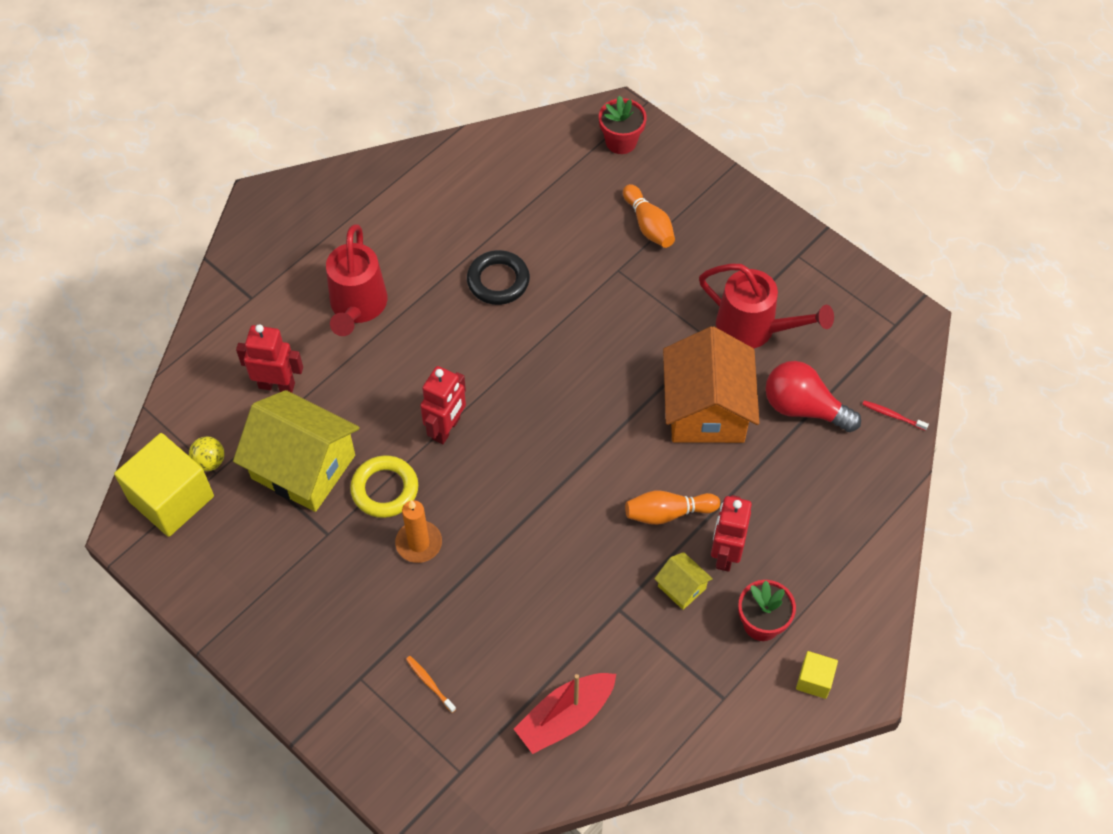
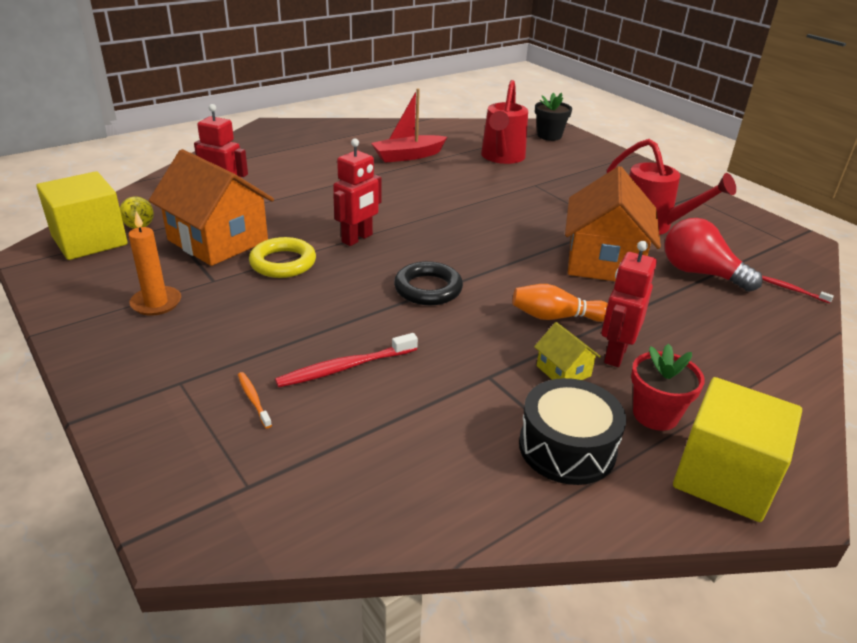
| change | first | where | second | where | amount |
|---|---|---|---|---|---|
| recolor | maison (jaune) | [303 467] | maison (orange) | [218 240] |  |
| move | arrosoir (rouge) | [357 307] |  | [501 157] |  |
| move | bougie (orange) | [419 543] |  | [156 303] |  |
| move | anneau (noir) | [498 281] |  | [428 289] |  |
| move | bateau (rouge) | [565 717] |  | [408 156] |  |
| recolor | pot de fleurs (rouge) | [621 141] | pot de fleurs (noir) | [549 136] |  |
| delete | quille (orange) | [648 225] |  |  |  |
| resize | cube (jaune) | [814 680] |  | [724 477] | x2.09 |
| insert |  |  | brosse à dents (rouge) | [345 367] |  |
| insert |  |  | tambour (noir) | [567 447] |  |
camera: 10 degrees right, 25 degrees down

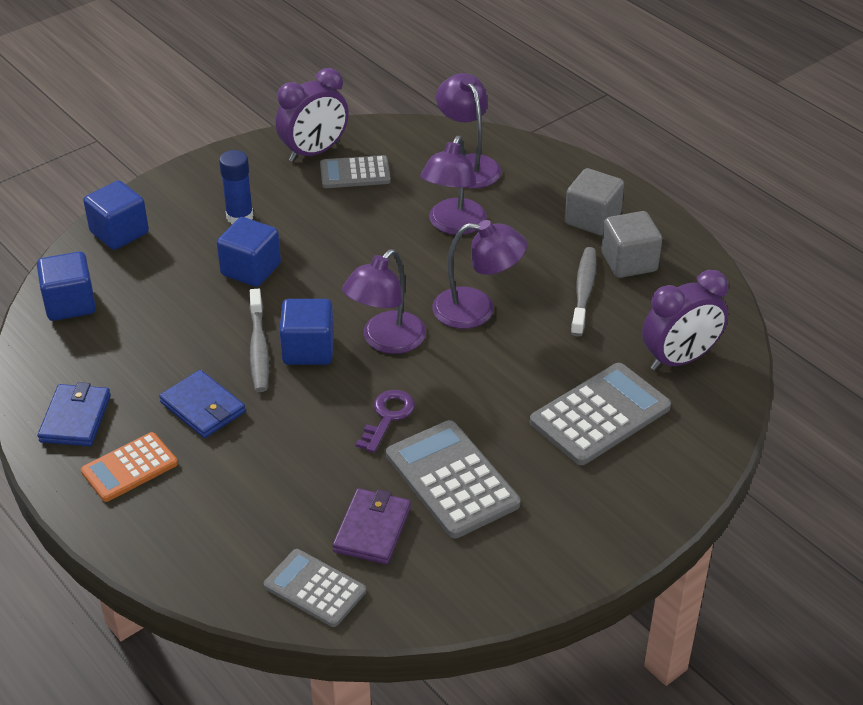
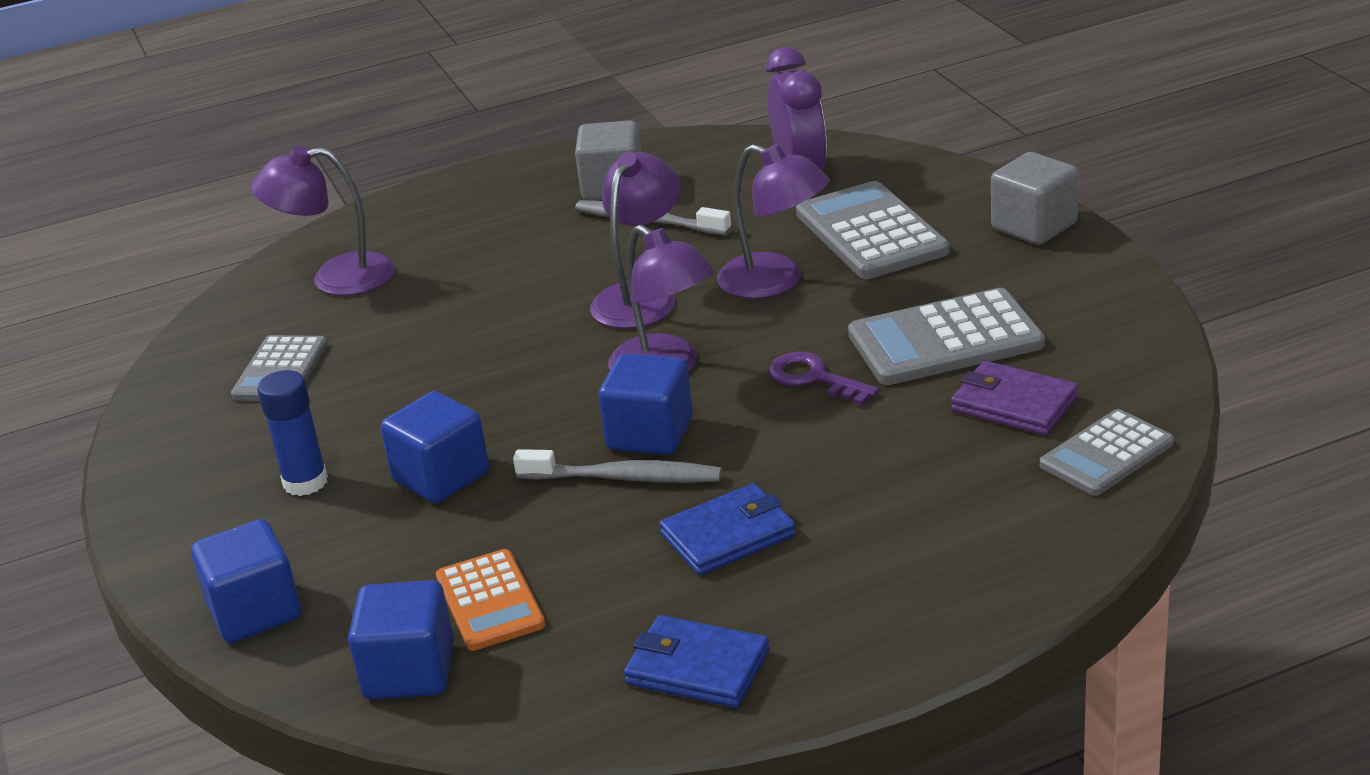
| change | first | where | second | where | amount |
|---|---|---|---|---|---|
| move | calculatrice (orange) | [129 468] |  | [490 601] |  |
| delete | réveil (violet) | [314 152] |  |  |  |
| move | lampe (violet) | [453 225] |  | [775 282] |  |
| move | cube (gris) | [592 219] |  | [1034 226] |  |
camera: 70 degrees left, 10 degrees down

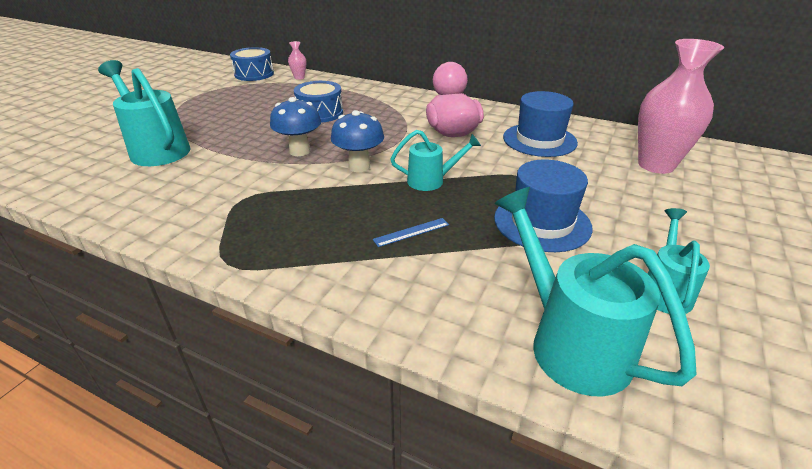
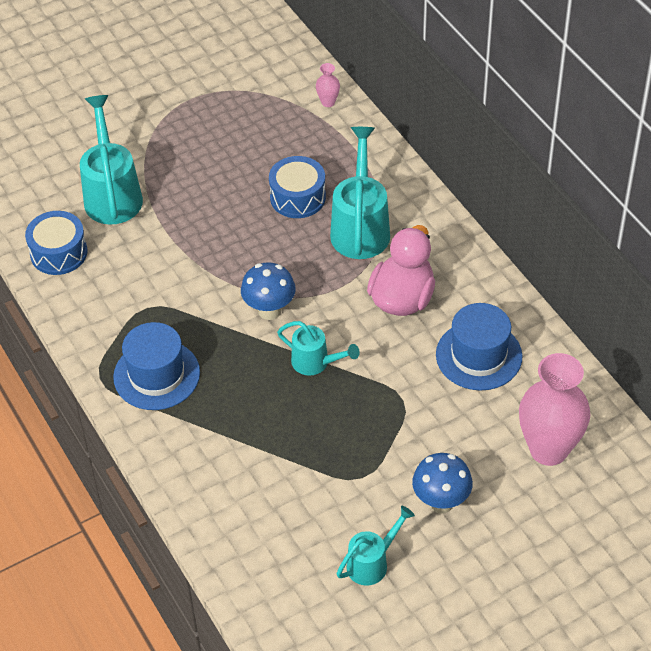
| change | first | where | second | where | amount |
|---|---|---|---|---|---|
| move | tambour (bleu) | [254 74] |  | [59 253] |  |
| move | champignon (bleu) | [300 151] |  | [441 502] |  |
| delete | règle (bleu) | [411 232] |  |  |  |
| move | chapeau (bleu) | [542 222] |  | [156 375] |  |
| move | arrosoir (turquoise) | [569 342] |  | [360 228] |  |
camera: 35 degrees right, 15 degrees up

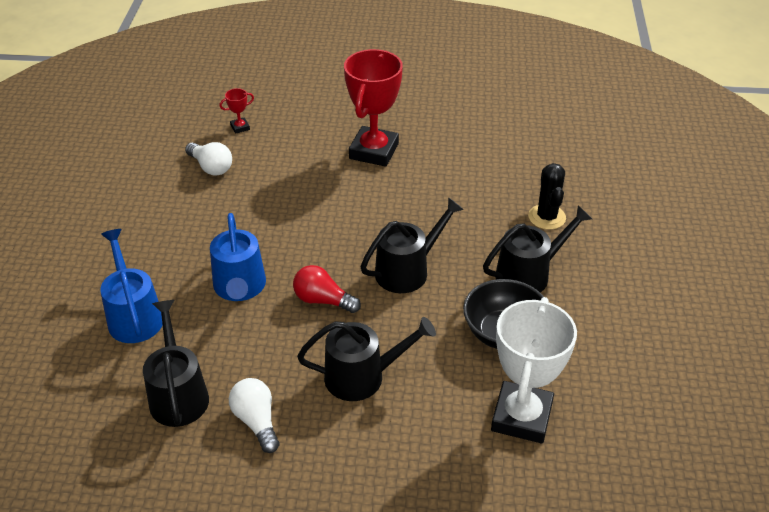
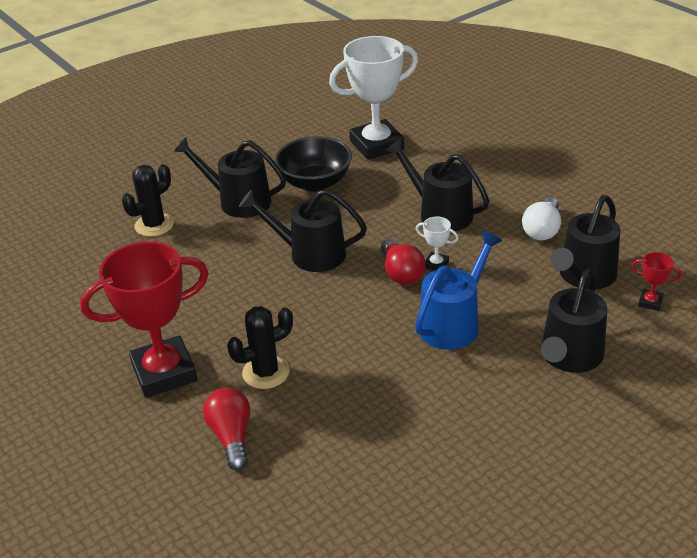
| change | first | where | second | where | amount |
|---|---|---|---|---|---|
| recolor | arrosoir (bleu) | [134 316] | arrosoir (noir) | [569 356] |  |
| delete | ampoule (blanc) | [211 167] |  |  |  |
| move | trophée (rouge) | [240 127] |  | [650 302] |  |
| insert |  |  | ampoule (rouge) | [231 436] |  |
| insert |  |  | cactus (noir) | [266 372] |  |
| insert |  |  | trophée (blanc) | [436 264] |  |
camera: 130 degrees left, 5 degrees down

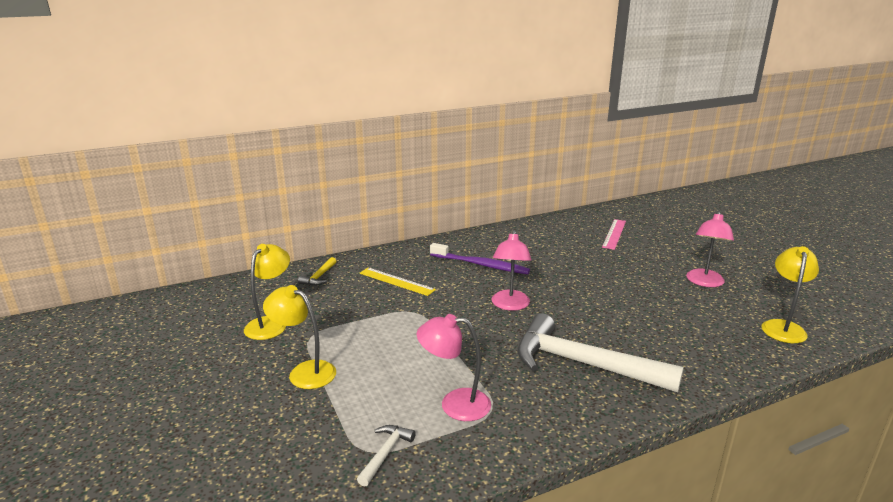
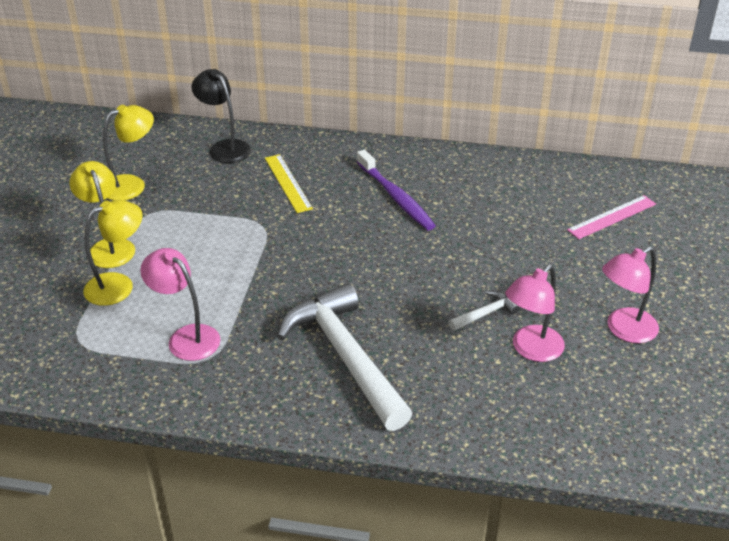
| change | first | where | second | where | amount |
|---|---|---|---|---|---|
| replace | marteau (jaune) | [319 277] | lampe (noir) | [225 148] |  |
| move | marteau (blanc) | [385 453] |  | [485 314] |  |
| move | lampe (rose) | [510 305] |  | [531 350] |  |
| move | lampe (jaune) | [783 327] |  | [118 285] |  |
camera: 35 degrees right, 15 degrees up

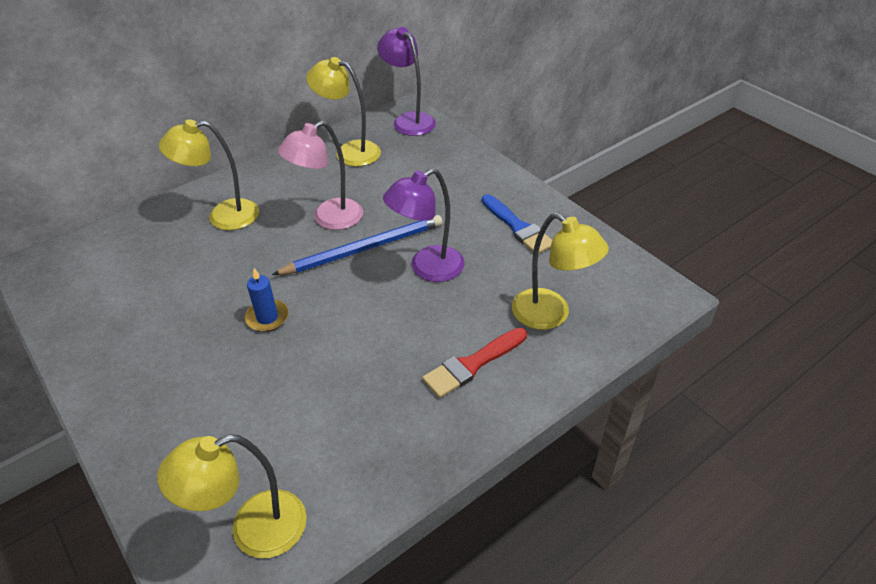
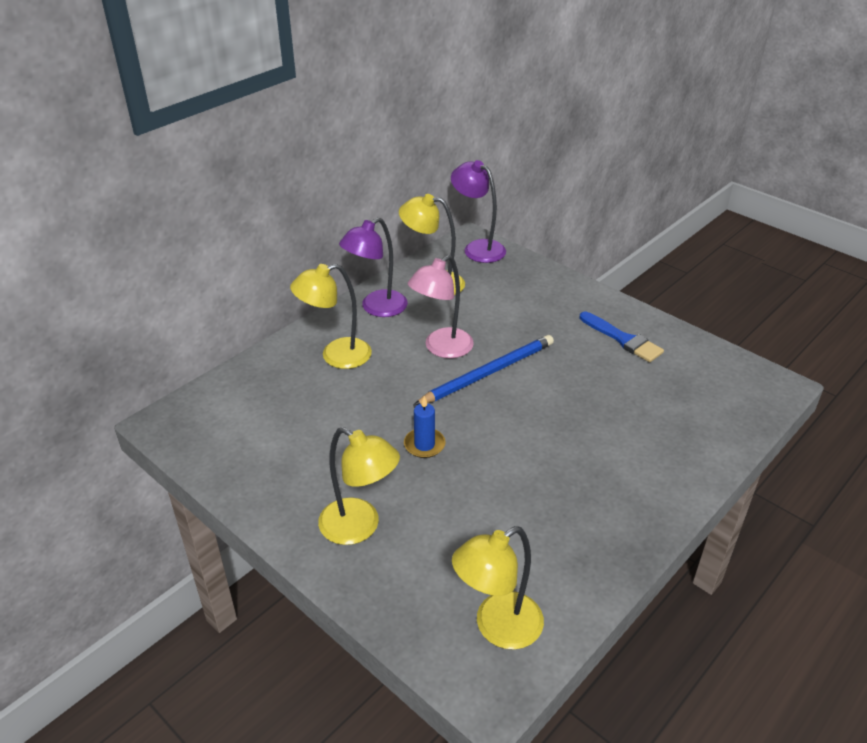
| change | first | where | second | where | amount |
|---|---|---|---|---|---|
| move | lampe (violet) | [427 268] |  | [376 308] |  |
| delete | pinceau (rouge) | [472 364] |  |  |  |
| move | lampe (jaune) | [550 315] |  | [359 527] |  |
camera: 10 degrees left, 5 degrees down

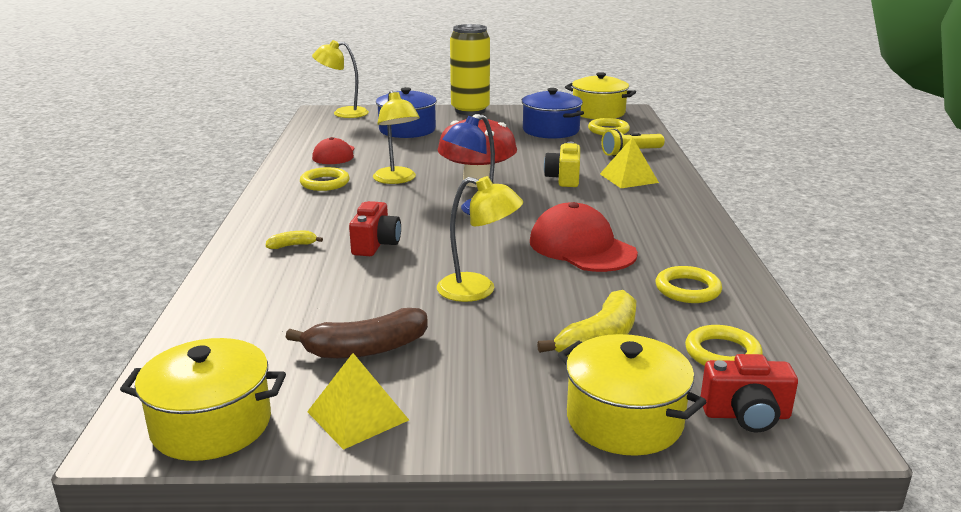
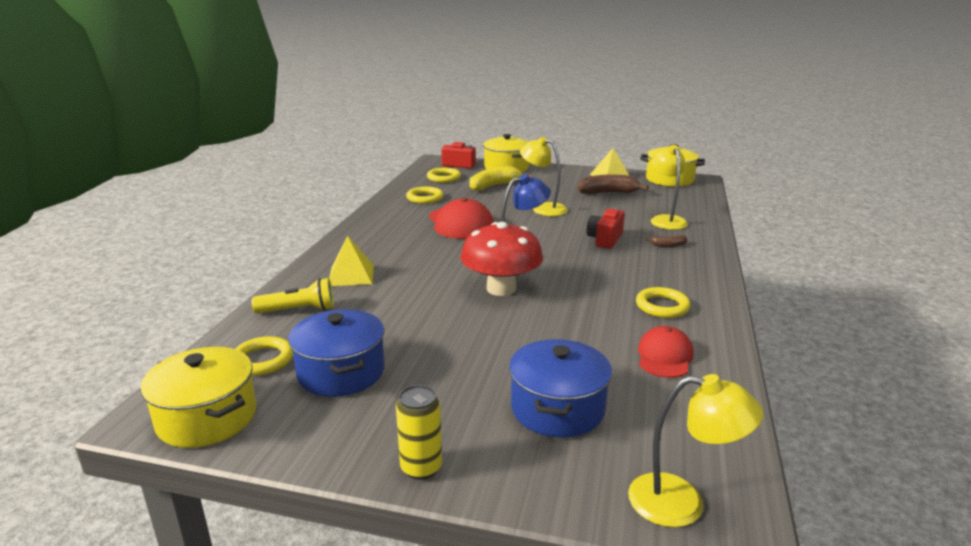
| change | first | where | second | where | amount |
|---|---|---|---|---|---|
| recolor | banane (jaune) | [292 245] | banane (marron) | [668 245] |  |
| move | lampe (jaune) | [397 180] |  | [666 220] |  |
| resize | canette (jaune) | [470 110] |  | [421 468] | x0.54 |
| delete | appareil photo (jaune) | [564 178] |  |  |  |
camera: 165 degrees left, 0 degrees up

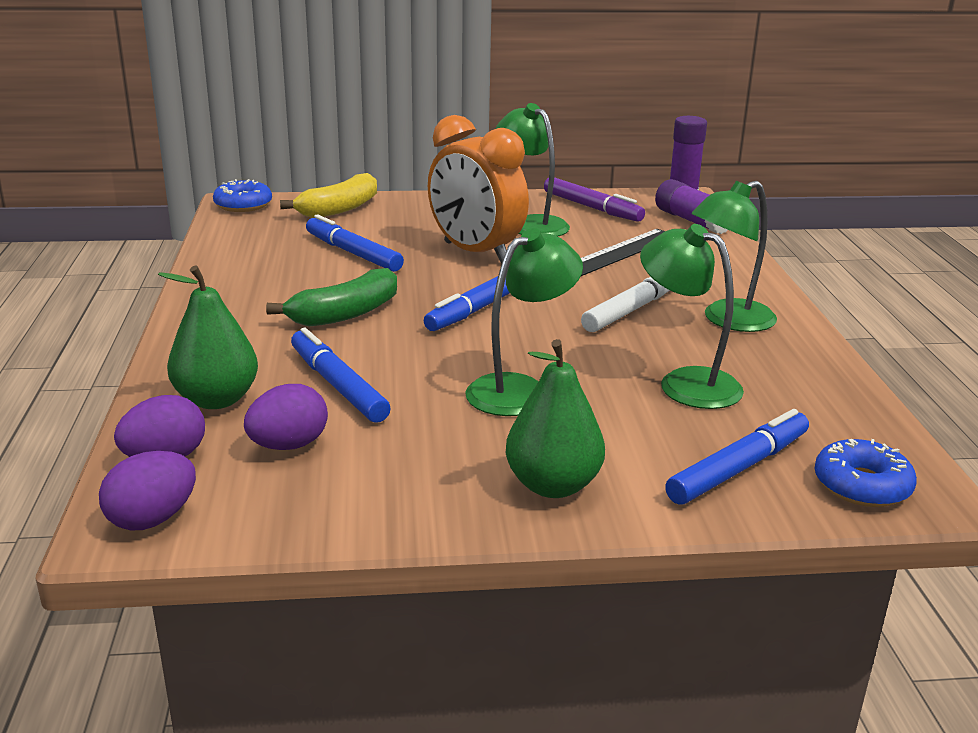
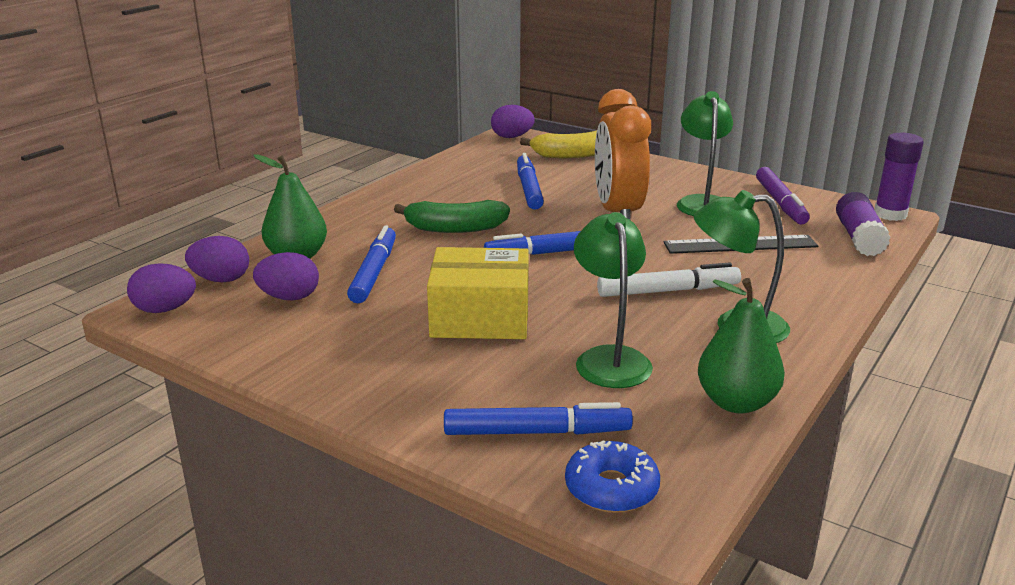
| change | first | where | second | where | amount |
|---|---|---|---|---|---|
| replace | beignet (bleu) | [243 205] | œuf (violet) | [512 137] |  |
| replace | lampe (vert) | [520 390] | boîte (jaune) | [480 317] |  |
| move | poire (vert) | [553 485] |  | [736 402] |  |
camera: 40 degrees right, 0 degrees up

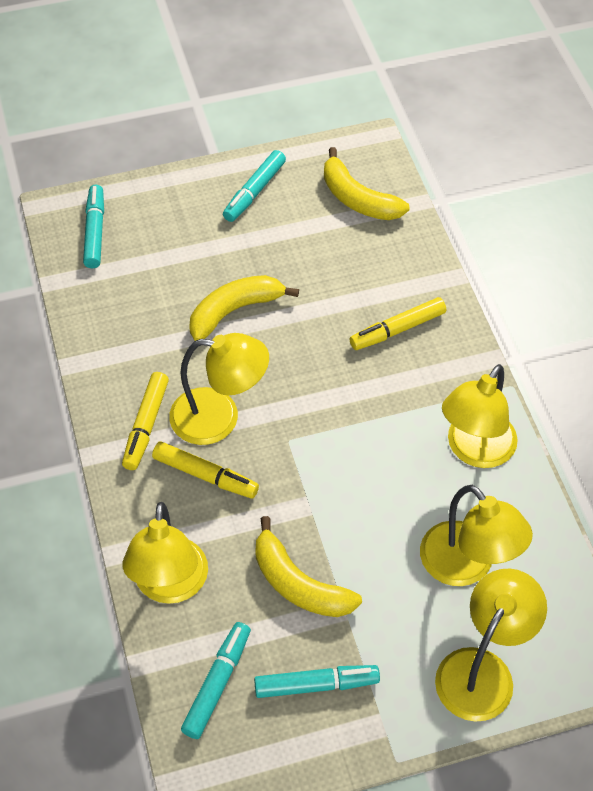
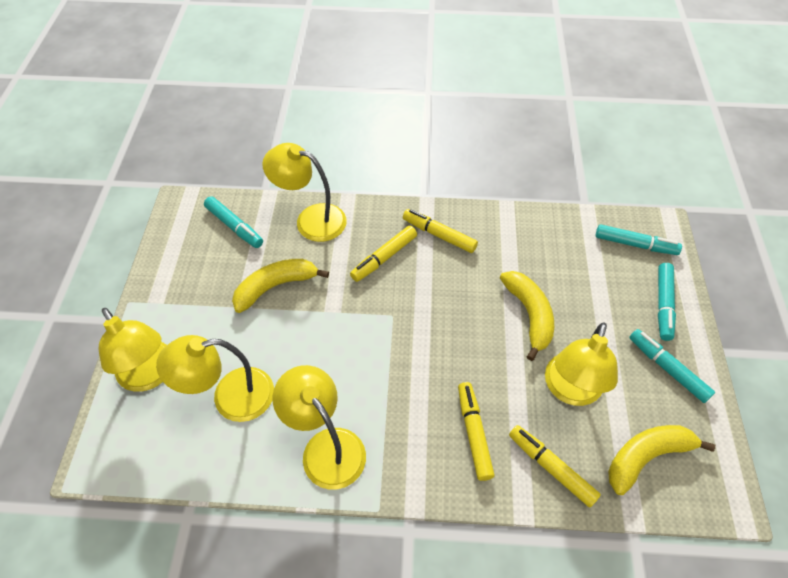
| change | first | where | second | where | amount |
|---|---|---|---|---|---|
| move | lampe (jaune) | [219 417] |  | [570 390] |  |
| move | feutre (turquoise) | [316 685] |  | [663 305] |  |
| insert |  |  | feutre (jaune) | [551 467] |  |
camera: 110 degrees right, 0 degrees up

